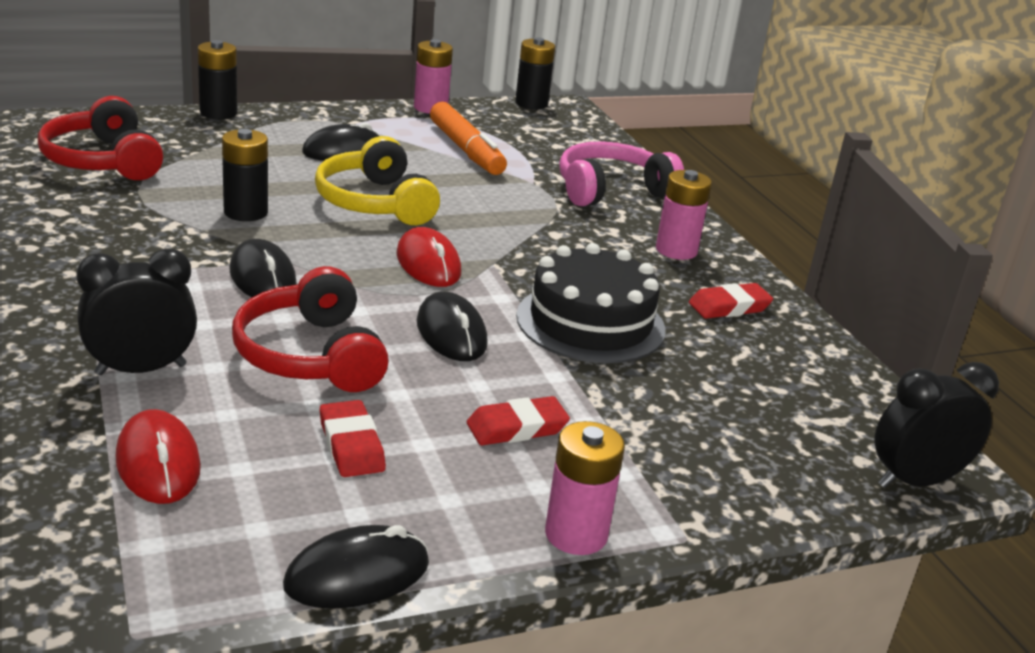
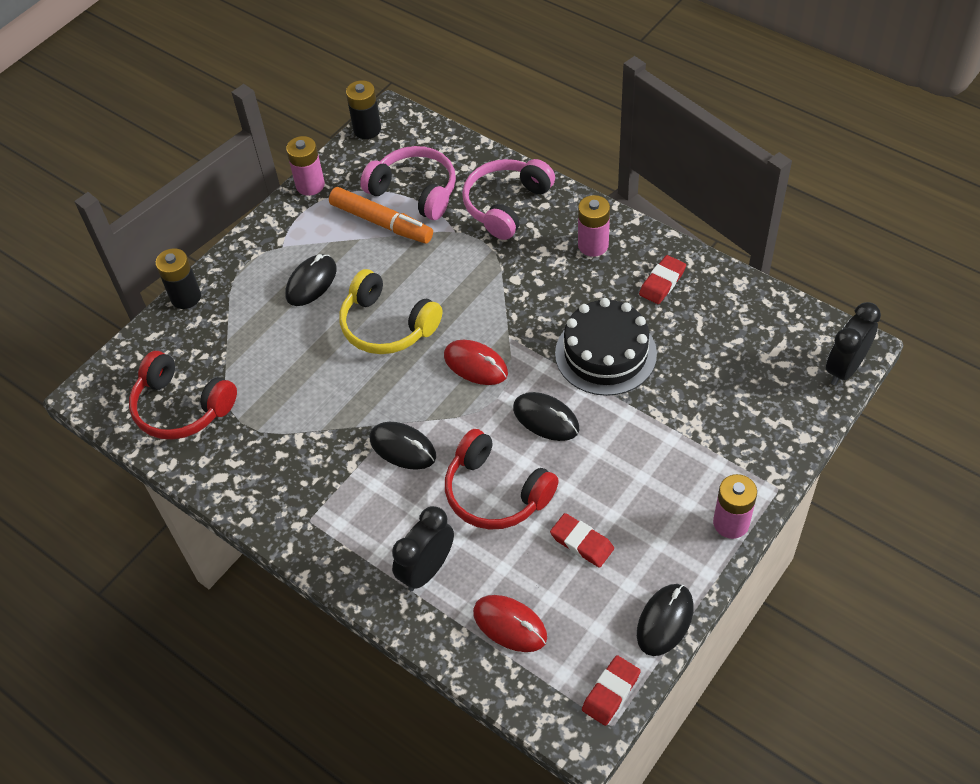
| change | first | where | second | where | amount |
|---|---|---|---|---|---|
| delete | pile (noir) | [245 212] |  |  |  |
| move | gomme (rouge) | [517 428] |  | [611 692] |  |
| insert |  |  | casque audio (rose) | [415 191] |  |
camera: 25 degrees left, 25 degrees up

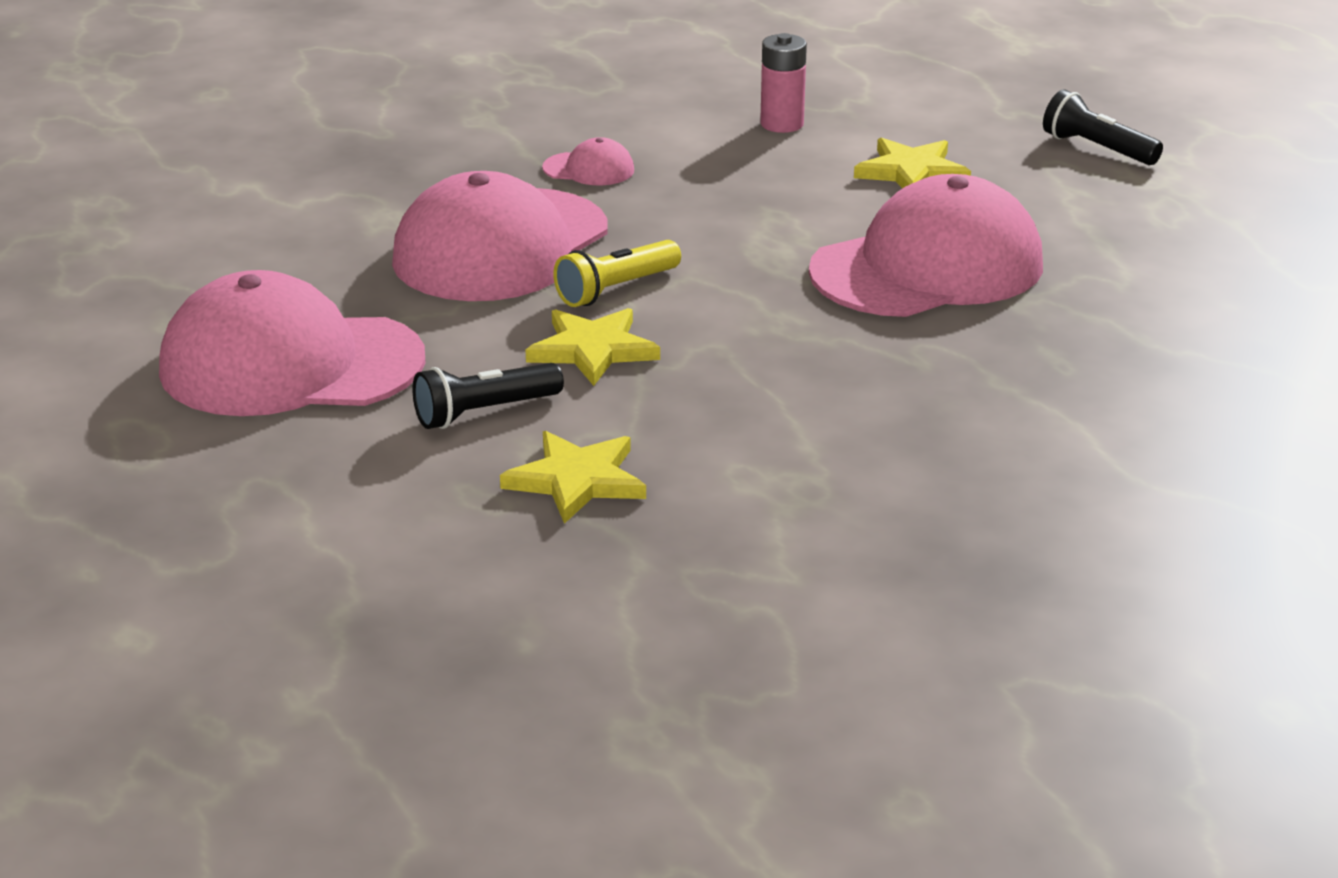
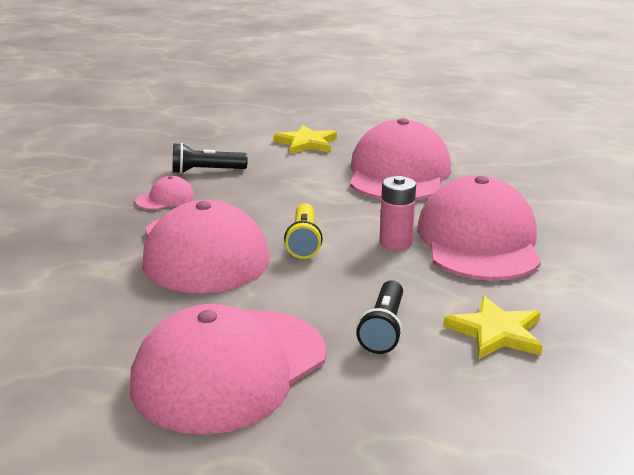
| change | first | where | second | where | amount |
|---|---|---|---|---|---|
| delete | étoile (jaune) | [593 350] |  |  |  |
| move | pile (rose) | [782 124] |  | [395 243] |  |
| move | lampe de poche (noir) | [1097 149] |  | [206 171] |  |
| insert |  |  | casquette (rose) | [478 240] |  |
camera: 50 degrees left, 5 degrees down

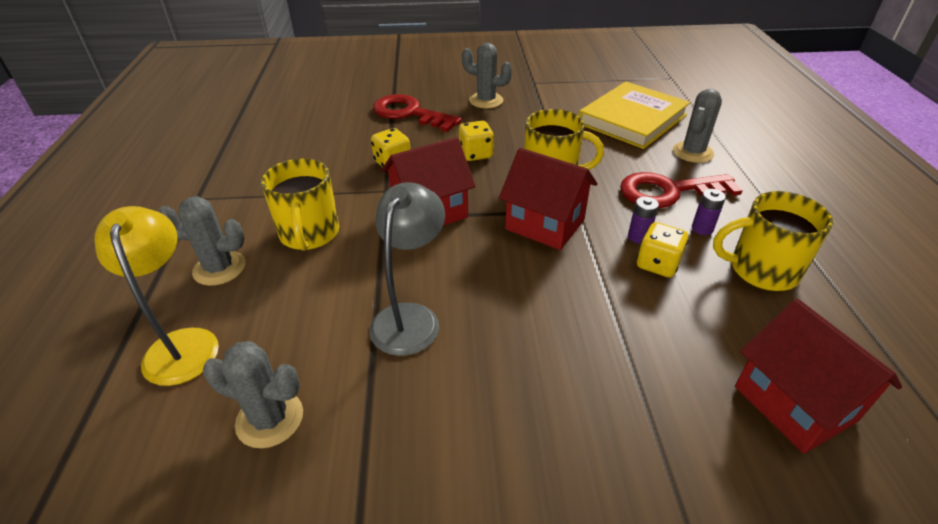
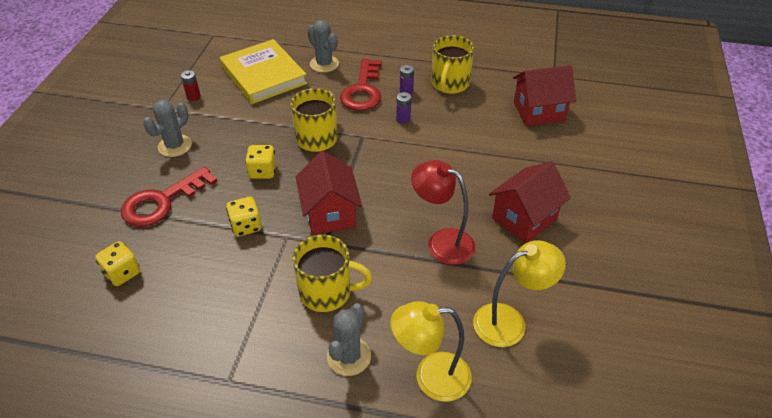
| change | first | where | second | where | amount |
|---|---|---|---|---|---|
| replace | cactus (gris) | [270 419] | lampe (jaune) | [509 321] |  |
| recolor | lampe (gris) | [410 317] | lampe (rouge) | [442 242] |  |
| move | maison (rouge) | [545 224] |  | [524 218] |  |
| move | dé (jaune) | [657 264] |  | [122 273] |  |
| insert |  |  | pile (rouge) | [193 97] |  |
camera: 75 degrees left, 5 degrees up

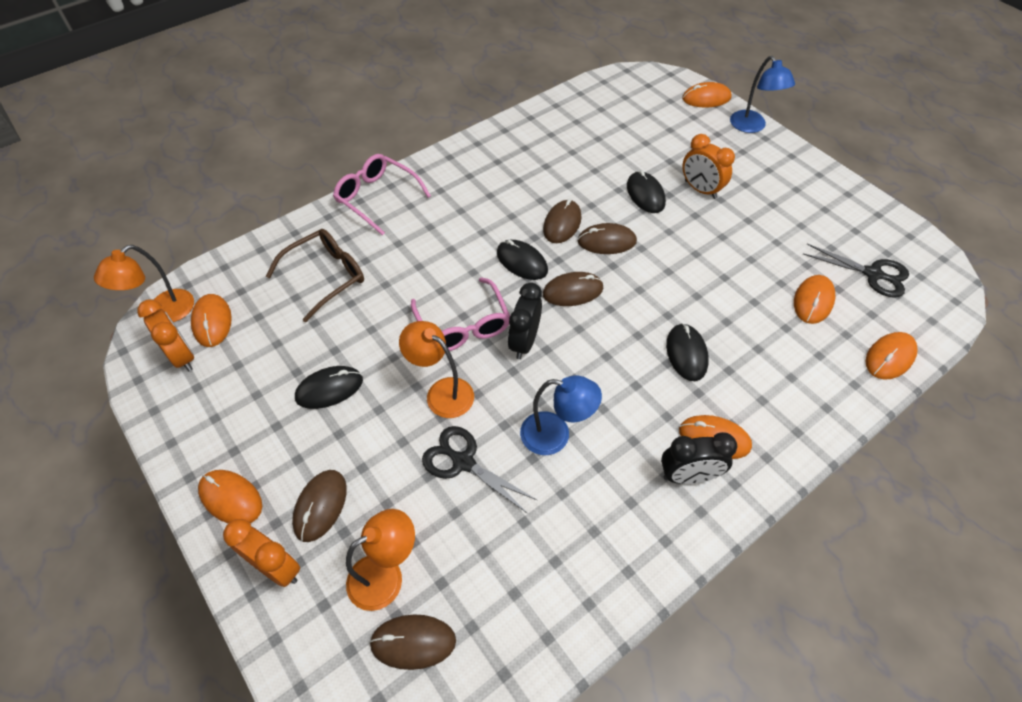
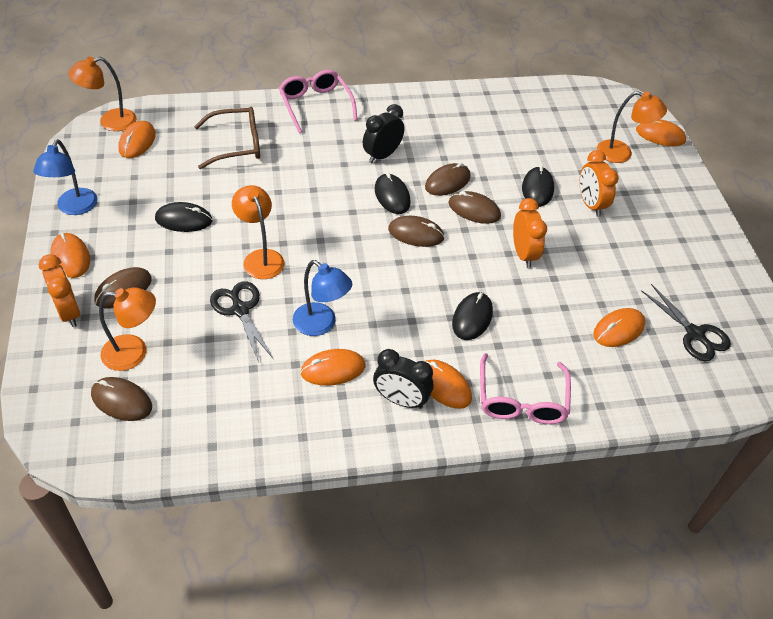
| change | first | where | second | where | amount |
|---|---|---|---|---|---|
| move | réveil (orange) | [182 356] |  | [523 254] |  |
| move | lunettes (rose) | [463 325] |  | [521 400] |  |
| move | réveil (noir) | [524 342] |  | [382 155] |  |
| move | lampe (bleu) | [751 127] |  | [74 208] |  |
| move | souris (orange) | [889 357] |  | [333 369] |  |
| insert |  |  | lampe (orange) | [621 154] |  |
camera: 25 degrees right, 5 degrees down

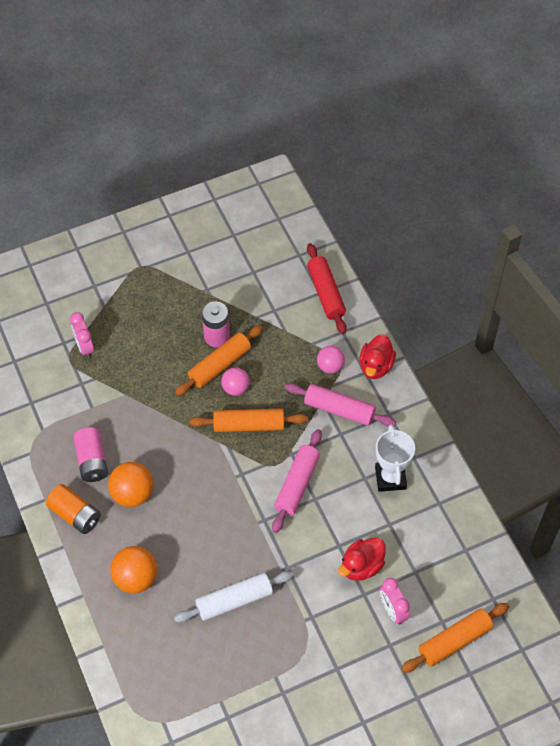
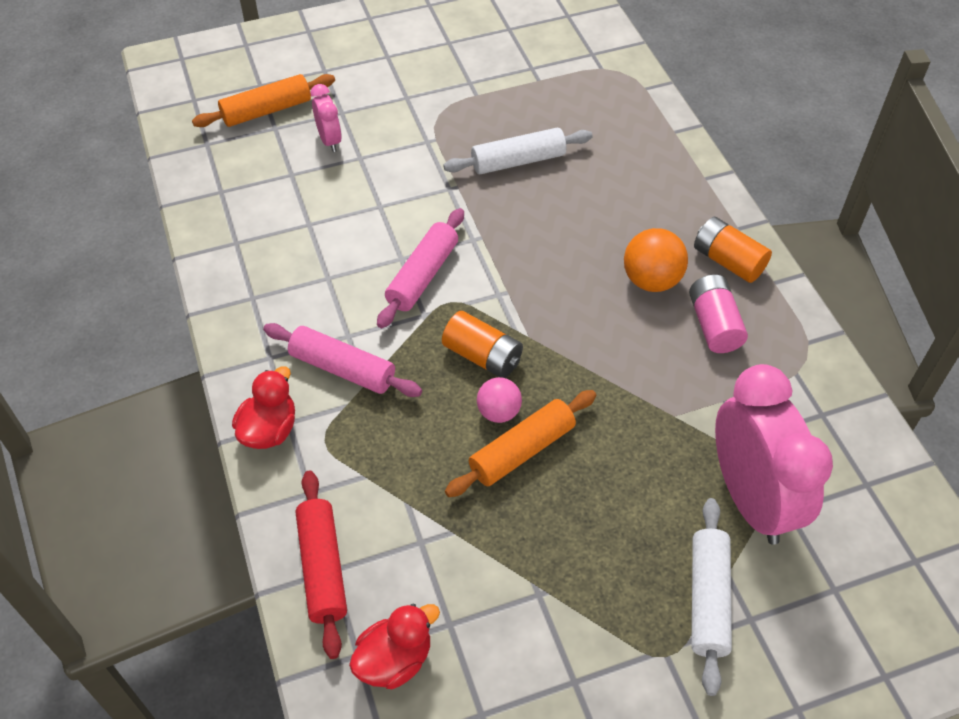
| change | first | where | second | where | amount |
|---|---|---|---|---|---|
| resize | réveil (rose) | [84 347] |  | [750 499] | x2.18 |
| delete | balle (orange) | [136 578] |  |  |  |
| replace | rouleau à pâtisserie (orange) | [249 425] | pile (orange) | [482 356] |  |
| delete | pile (rose) | [216 336] |  |  |  |
| delete | balle (rose) | [330 366] |  |  |  |
| move | canard (rouge) | [361 566] |  | [394 660] |  |
| delete | trophée (blanc) | [390 478] |  |  |  |
| insert |  |  | rouleau à pâtisserie (blanc) | [707 599] |  |
camera: 175 degrees left, 5 degrees down

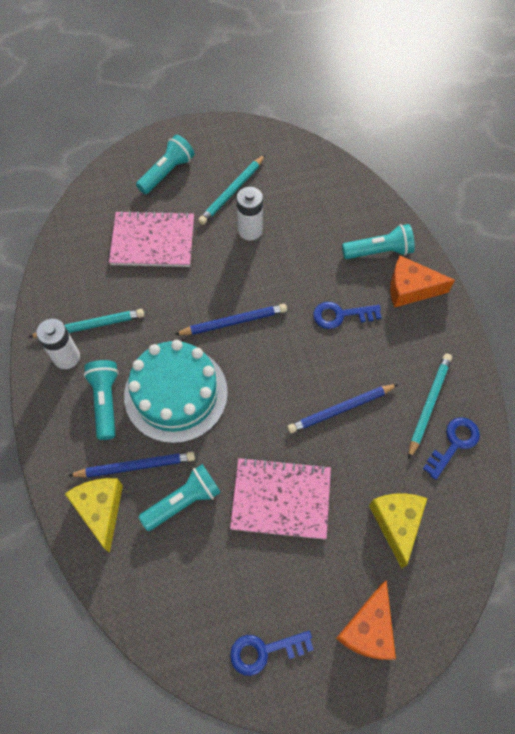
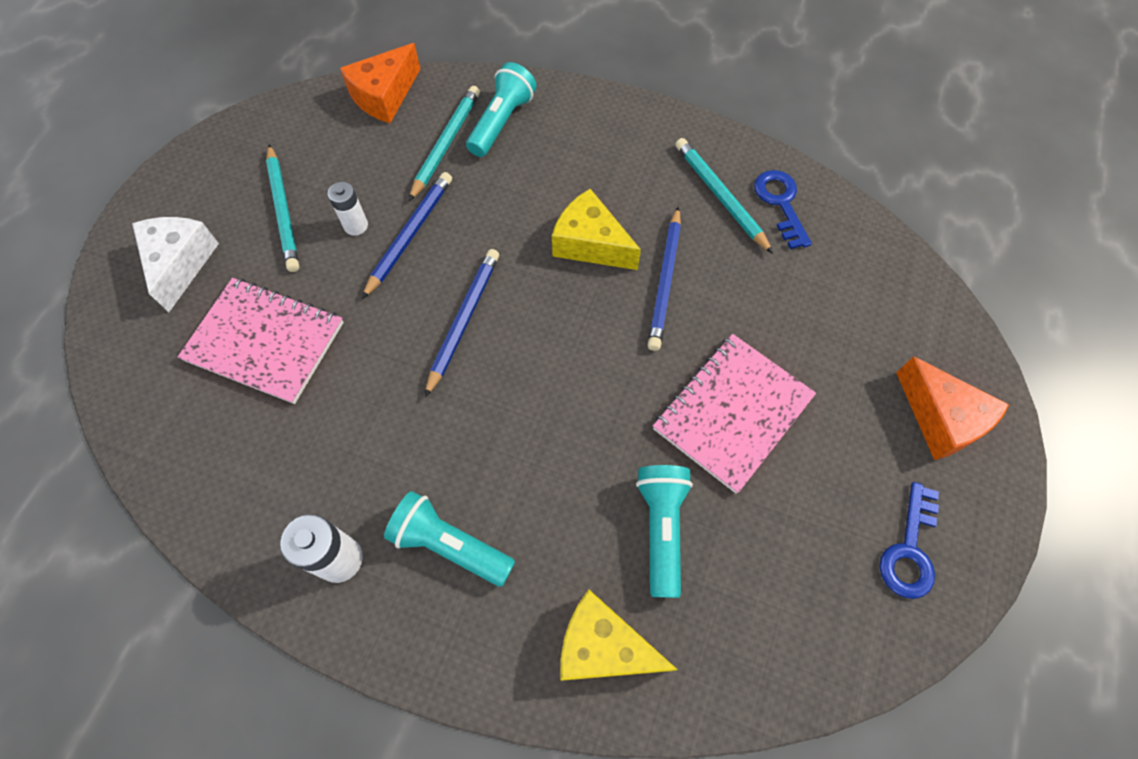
| change | first | where | second | where | amount |
|---|---|---|---|---|---|
| move | crayon (turquoise) | [90 326] |  | [446 144] |  |
| move | crayon (bleu) | [136 466] |  | [410 235] |  |
| rotate | carnet (rose) | [153 241] |  | [265 341] | 75 degrees clockwise |
| delete | gâteau (turquoise) | [176 393] |  |  |  |
| replace | lampe de poche (turquoise) | [167 172] | fromage (blanc) | [180 263] |  |
| resize | pile (blanc) | [250 230] |  | [356 225] | x0.66 |
| delete | clé (bleu) | [341 315] |  |  |  |
| move | fromage (jaune) | [396 523] |  | [590 244] |  |
| move | fromage (orange) | [410 289] |  | [384 96] |  |
camera: 55 degrees left, 0 degrees up

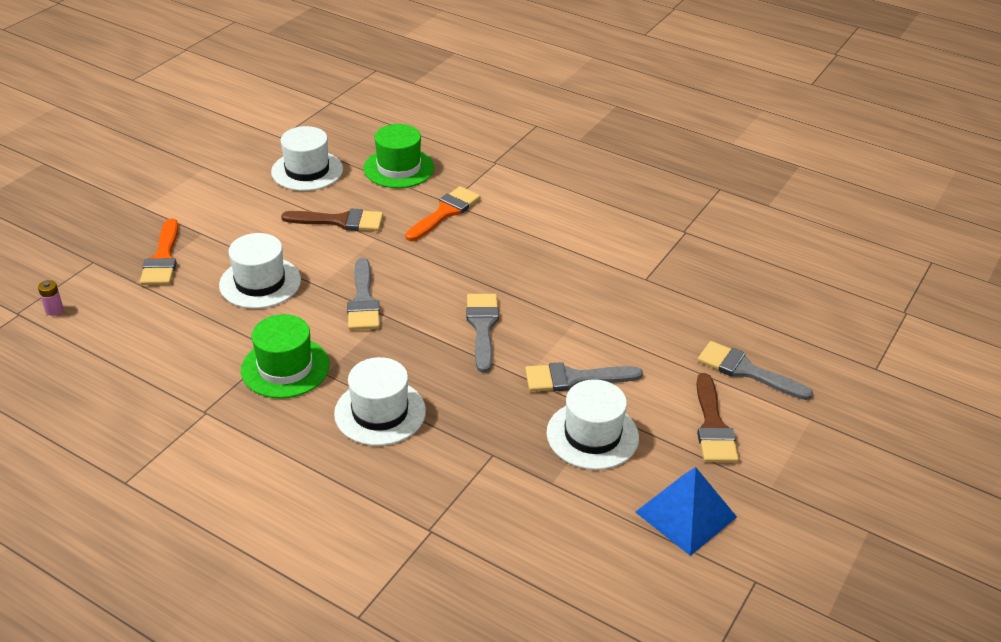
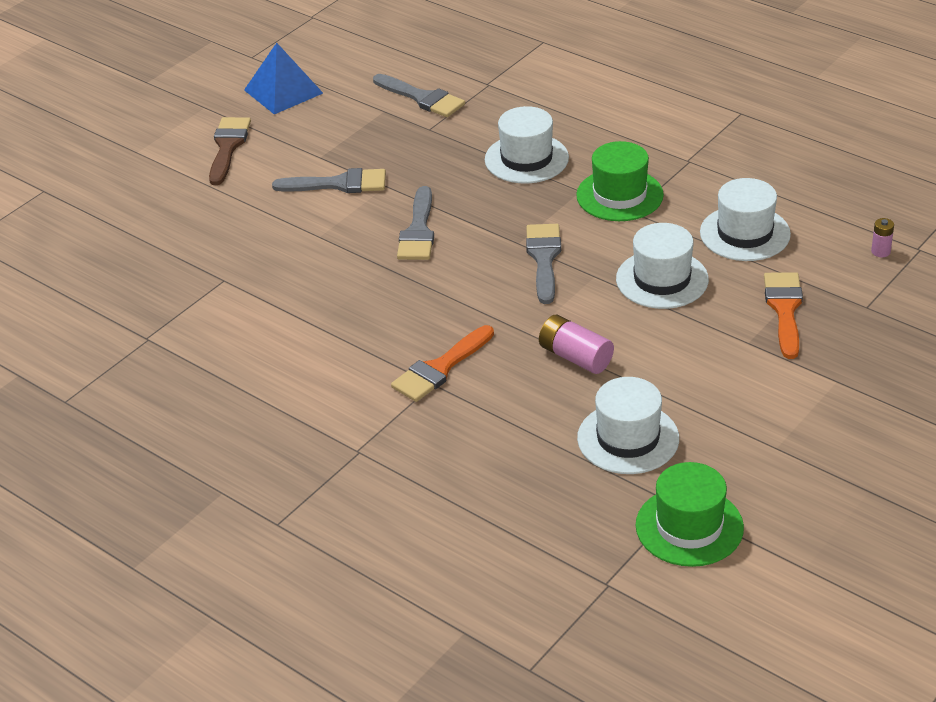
| change | first | where | second | where | amount |
|---|---|---|---|---|---|
| replace | pinceau (marron) | [340 221] | pile (rose) | [575 357] |  |
| move | chapeau (vert) | [399 168] |  | [689 526] |  |
| move | chapeau (blanc) | [592 435] |  | [745 233] |  |
| move | pinceau (gris) | [746 371] |  | [422 98] |  |
camera: 170 degrees left, 0 degrees up

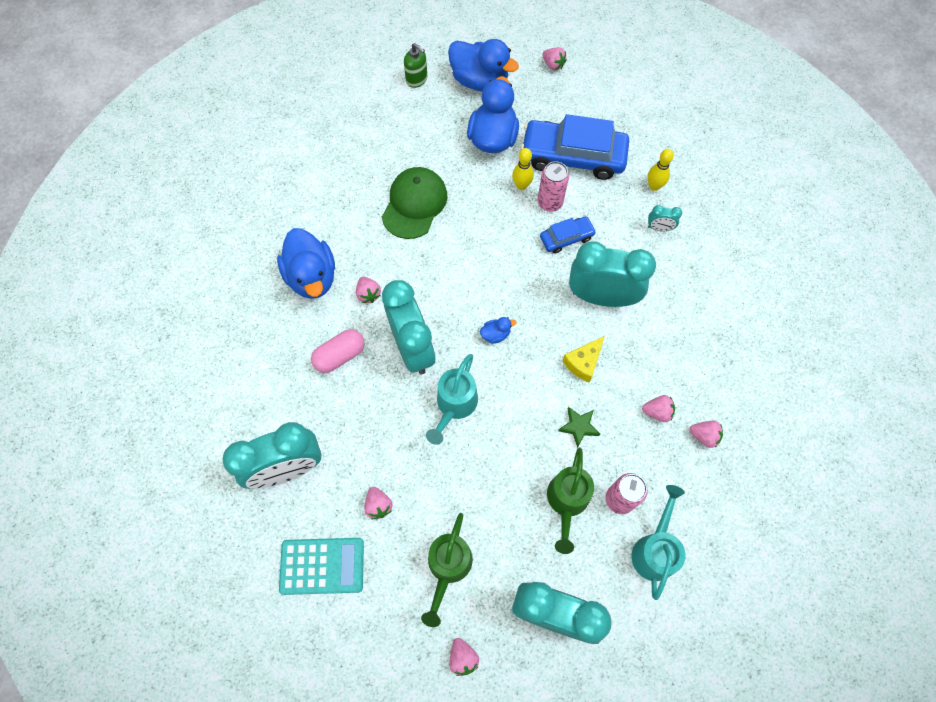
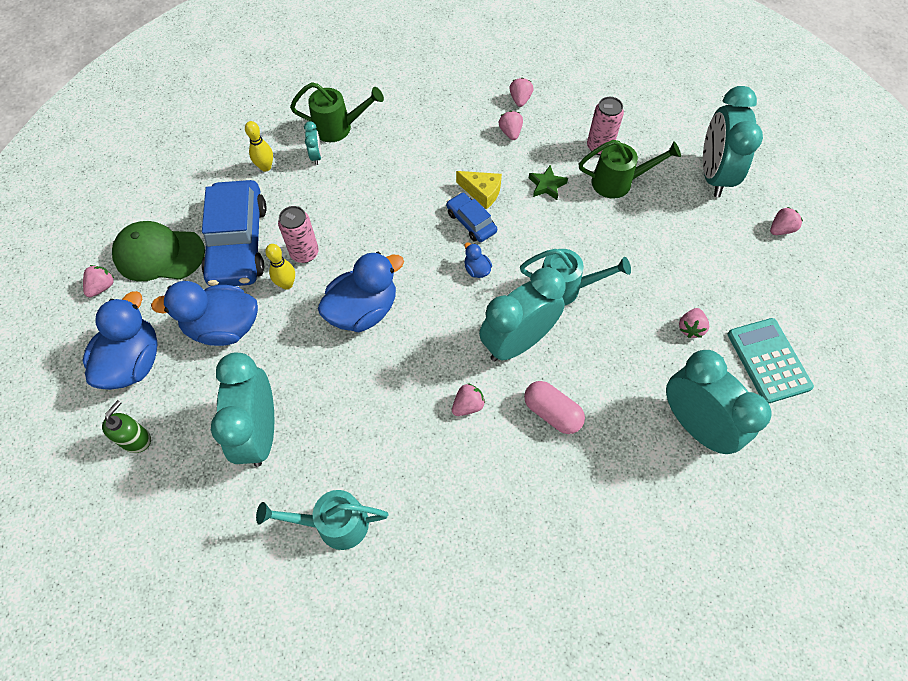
| change | first | where | second | where | amount |
|---|---|---|---|---|---|
| move | canard (bleu) | [312 277] |  | [363 310] |  |
| rotate | fraise (rose) | [378 505] |  | [690 328] | 150 degrees clockwise |
| move | casquette (vert) | [414 204] |  | [159 254] |  |
| move | arrosoir (vert) | [448 567] |  | [338 128] |  |
| move | voiture (bleu) | [566 238] |  | [471 222] |  |
| move | réveil (turquoise) | [601 297] |  | [260 432] |  |
| move | arrosoir (turquoise) | [655 549] |  | [334 524] |  |
camera: 105 degrees left, 5 degrees down

